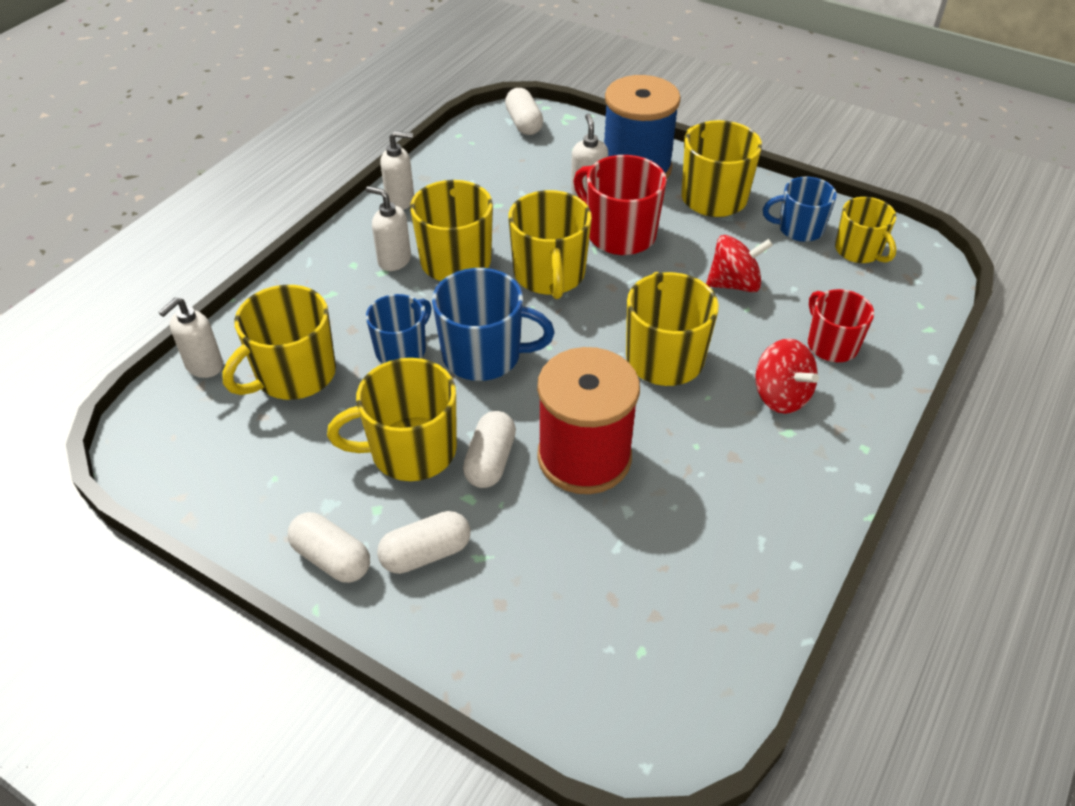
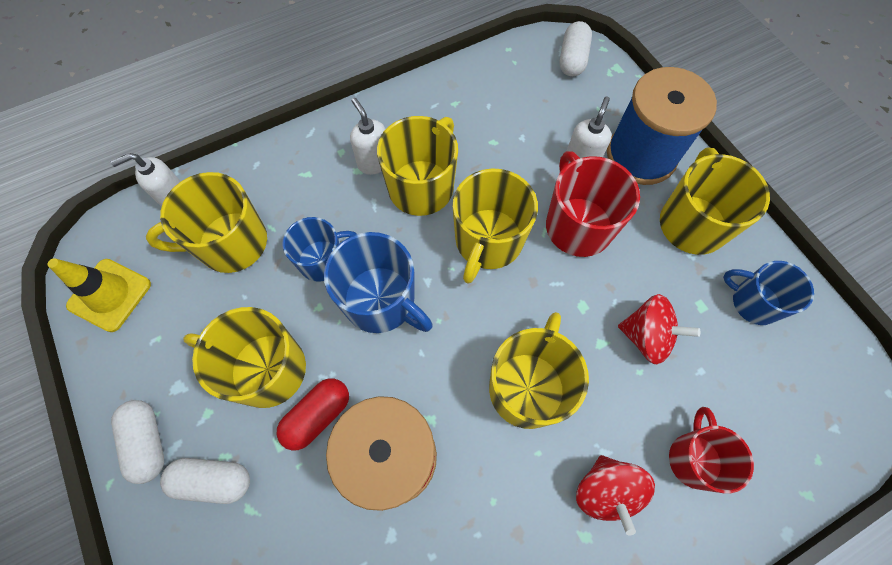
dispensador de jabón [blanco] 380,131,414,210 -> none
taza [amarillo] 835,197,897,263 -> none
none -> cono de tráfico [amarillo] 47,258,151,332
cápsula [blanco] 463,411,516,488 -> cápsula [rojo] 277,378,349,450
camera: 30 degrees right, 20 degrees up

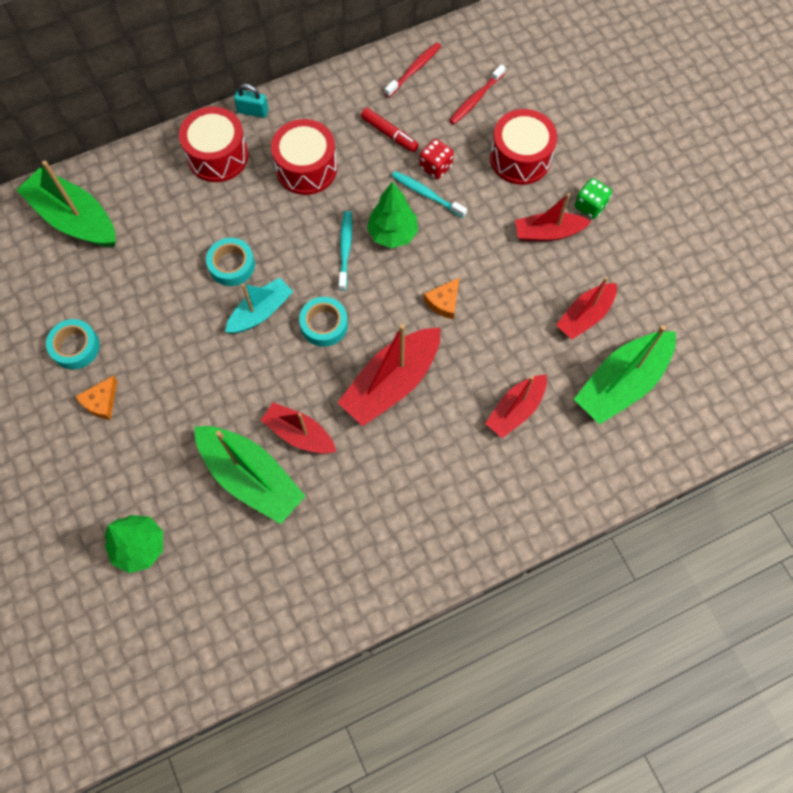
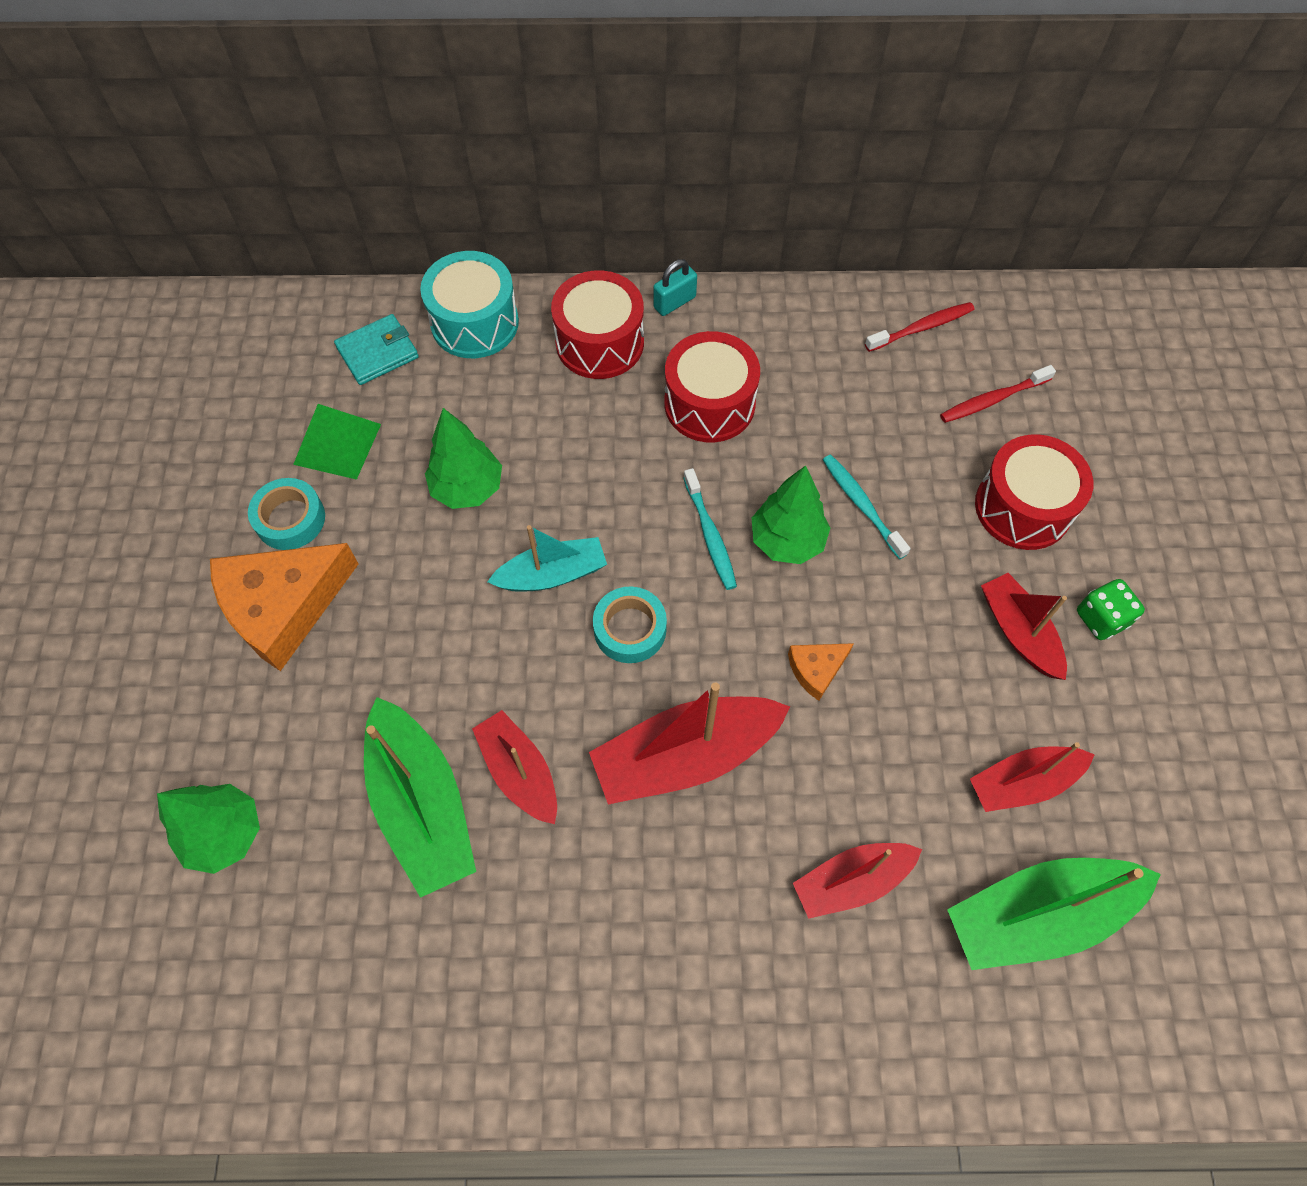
cinta adhesiva [turquesa] 206,238,255,286 -> none
rotulador [rojo] 361,108,419,152 -> none
dado [rojo] 419,139,454,179 -> none
none -> pirámide [verde] 293,404,381,480
none -> tambor [turquesa] 420,251,519,358
none -> árbol [verde] 425,408,502,509
barco [verde] 17,161,116,247 -> cartera [turquesa] 334,314,419,385
candado [turquesa] 234,84,268,118 -> candado [turquesa] 653,259,697,316, 75 degrees counterclockwise
cepillo de dientes [turquesa] 338,211,352,291 -> cepillo de dientes [turquesa] 683,468,737,590, 135 degrees clockwise
barco [rojo] 515,193,591,241 -> barco [rojo] 981,573,1067,680, 45 degrees clockwise
queso [naranja] 75,376,117,420 -> queso [naranja] 210,543,359,671, x2.16
camera: 25 degrees right, 5 degrees down

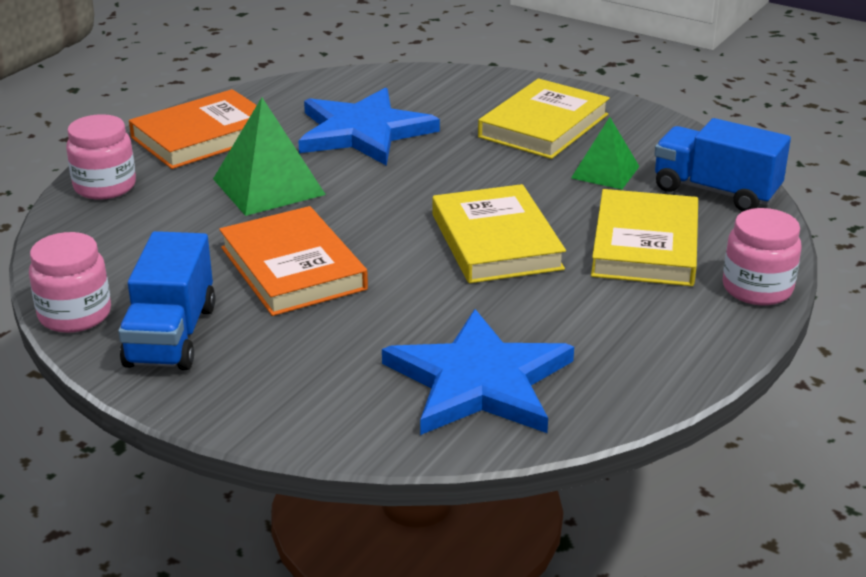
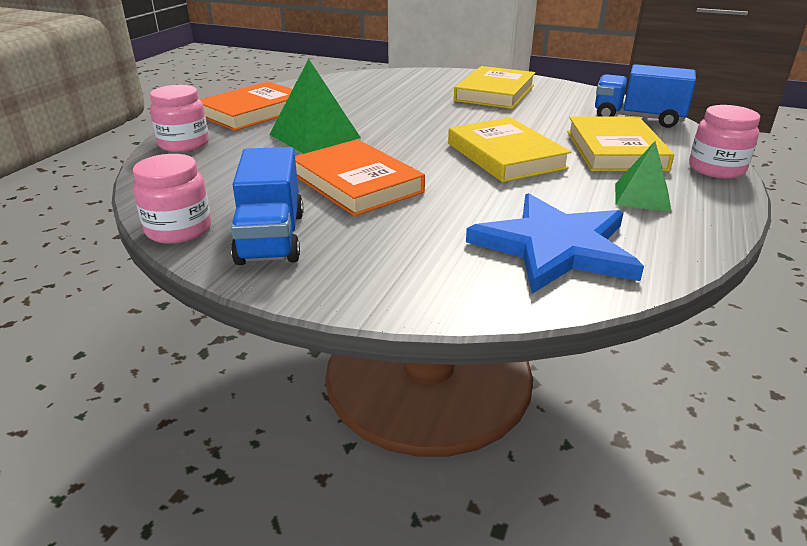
estrella [azul] 298,88,440,166 -> none
pirámide [verde] 571,117,640,189 -> pirámide [verde] 615,141,672,212, shifted
camera: 10 degrees left, 0 degrees up

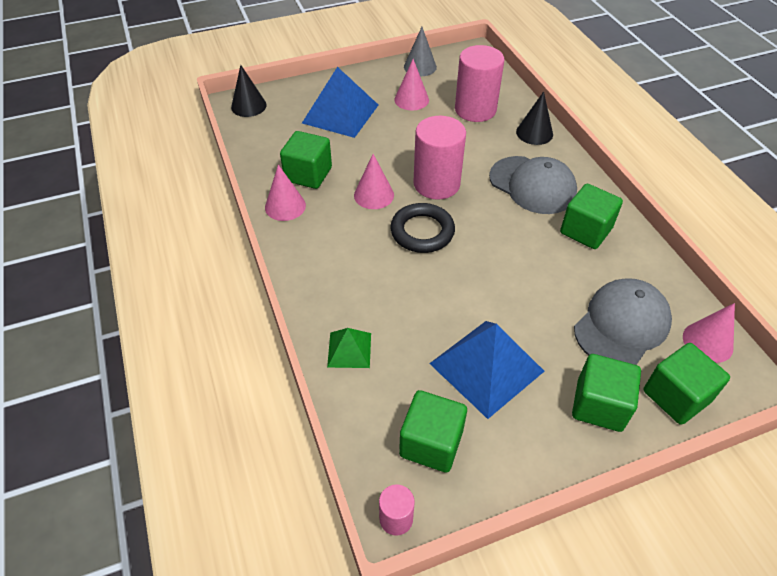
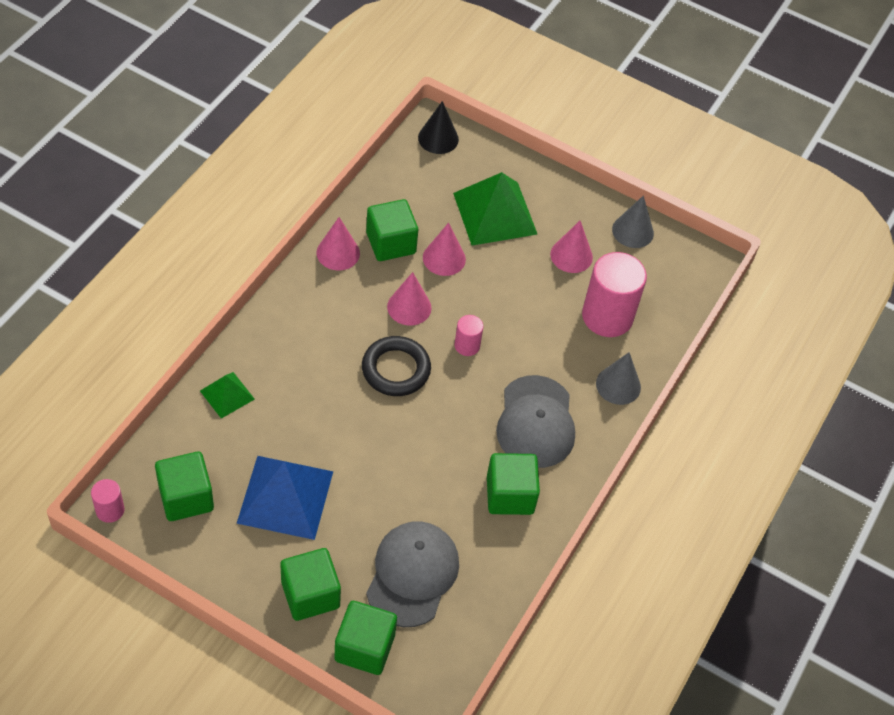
cono [rosa] 683,303,735,363 -> cono [rosa] 423,223,466,276, shifted
pirámide [azul] 302,67,378,138 -> pirámide [verde] 453,172,537,246
cono [negro] 516,91,553,145 -> cono [gris] 596,352,641,405
gorra [gris] 574,278,672,365 -> gorra [gris] 366,521,459,627, 75 degrees counterclockwise
cilindro [rosa] 414,116,466,200 -> cilindro [rosa] 454,315,484,356, x0.49
camera: 45 degrees right, 5 degrees up

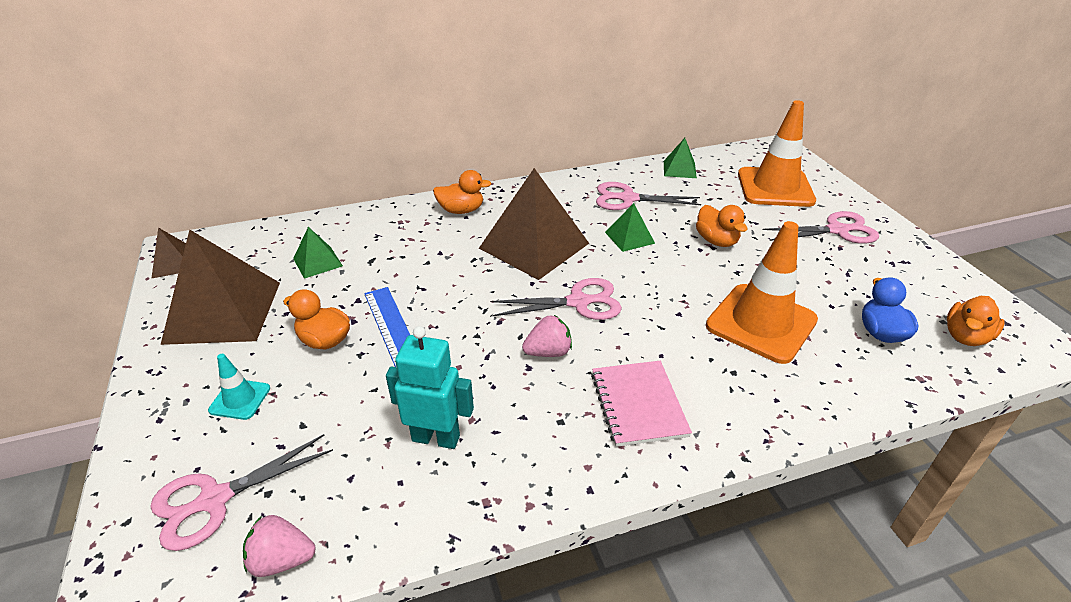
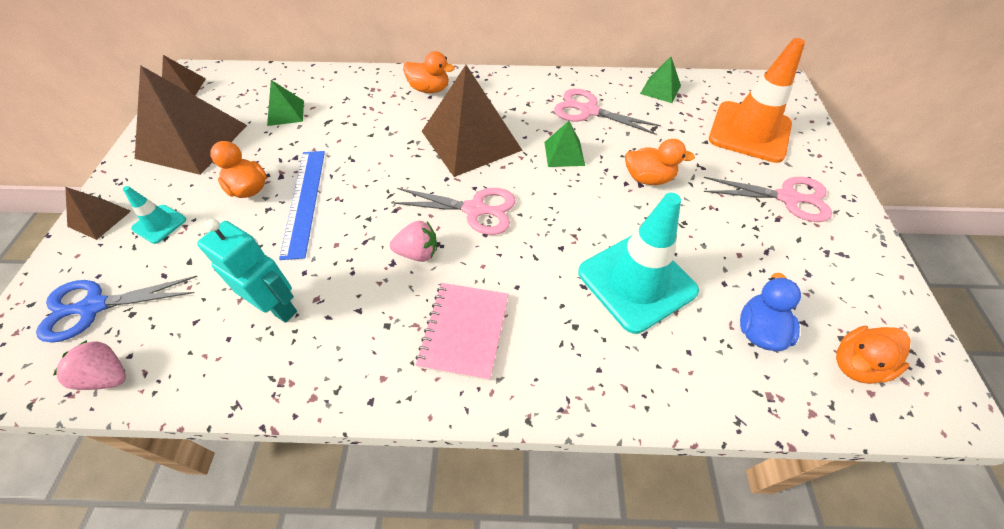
none -> pirámide [marrón] 65,187,131,240
tijeras [rosa] 150,434,333,551 -> tijeras [azul] 36,276,198,343
cono de tráfico [naranja] 706,221,818,364 -> cono de tráfico [turquesa] 578,193,699,334
pato [naranja] 696,205,748,247 -> pato [naranja] 625,139,695,185, 75 degrees counterclockwise
camera: 20 degrees right, 15 degrees up

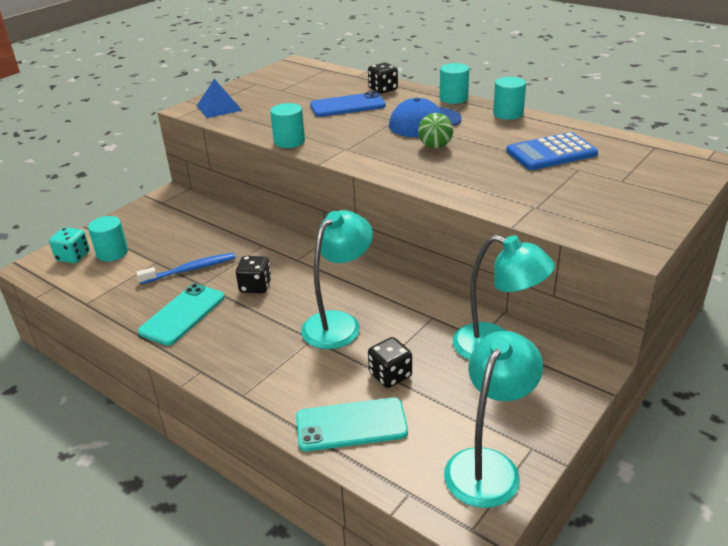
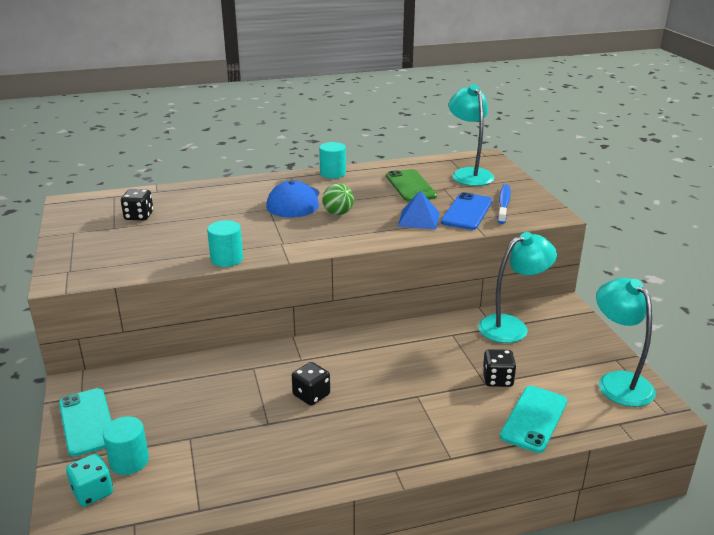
cilindro [turquesa] 440,63,469,104 -> none
cepillo de dientes [azul] 136,253,235,284 -> cepillo de dientes [azul] 498,184,511,224, shifted
móvil [turquesa] 138,283,225,346 -> móvil [turquesa] 59,388,111,457, shifted
pirámide [azul] 197,79,242,118 -> pirámide [azul] 398,190,440,230, shifted
lámpara [turquesa] 301,210,373,349 -> lámpara [turquesa] 449,84,495,186, shifted
móvil [azul] 310,92,386,117 -> móvil [azul] 441,192,492,230, shifted
dado [negro] 368,63,398,93 -> dado [negro] 121,189,153,220, shifted
calculadora [azul] 506,132,598,170 -> móvil [verde] 386,169,437,202
camera: 55 degrees left, 5 degrees down

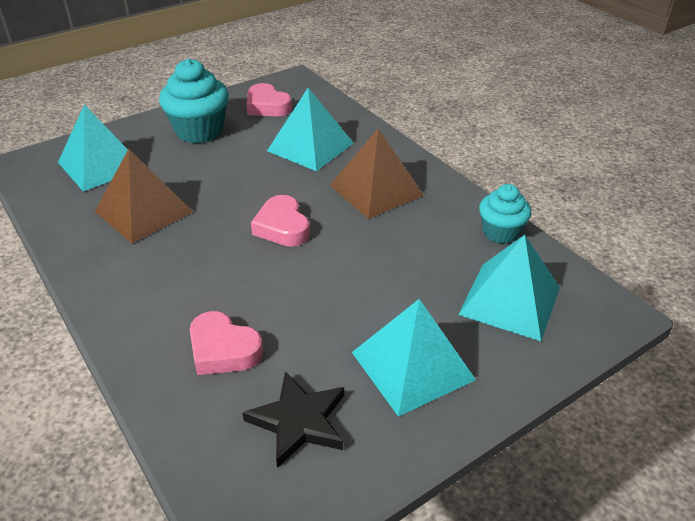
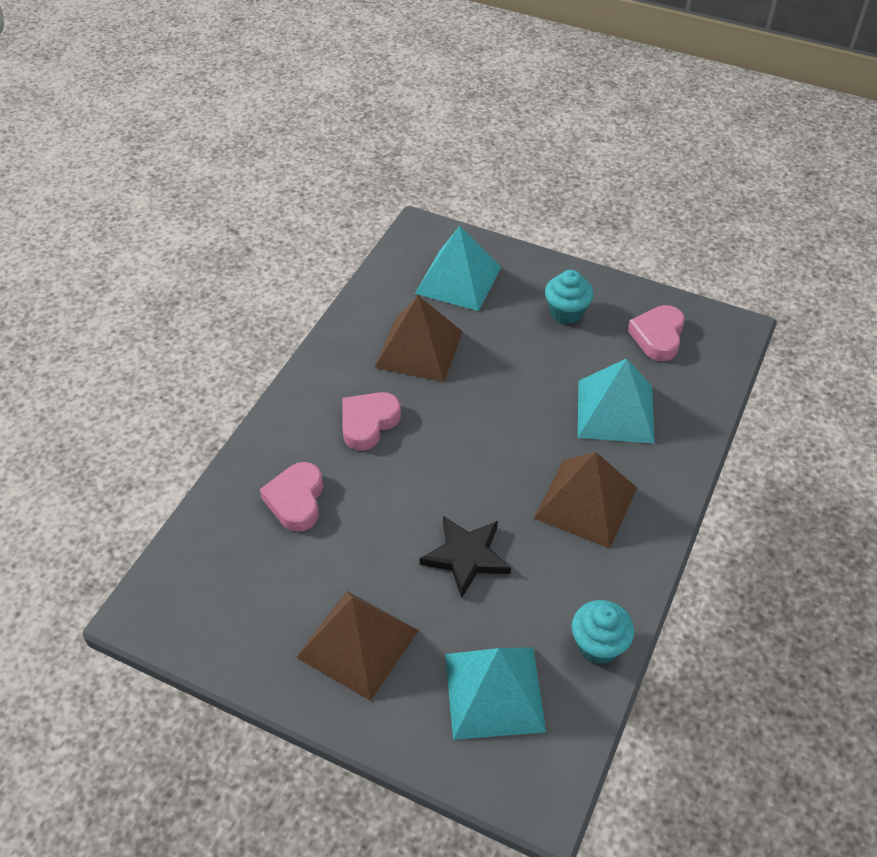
estrella [negro] 242,371,344,468 -> estrella [negro] 420,516,511,598, shifted
corazón [rosa] 251,195,310,247 -> corazón [rosa] 342,392,401,451, shifted
pirámide [turquesa] 352,299,476,417 -> pirámide [marrón] 296,591,419,701
magdalena [turquesa] 159,59,229,144 -> magdalena [turquesa] 545,270,594,324, x0.62
camera: 60 degrees right, 10 degrees up

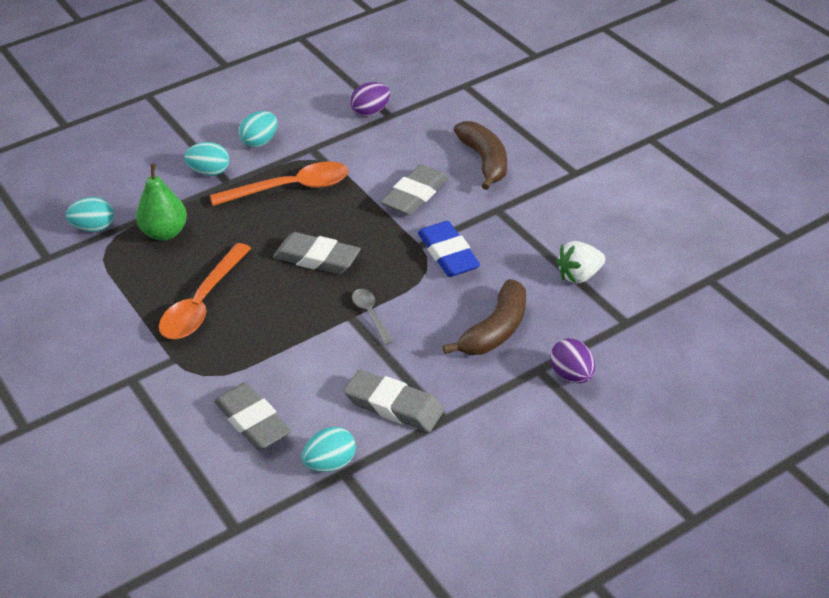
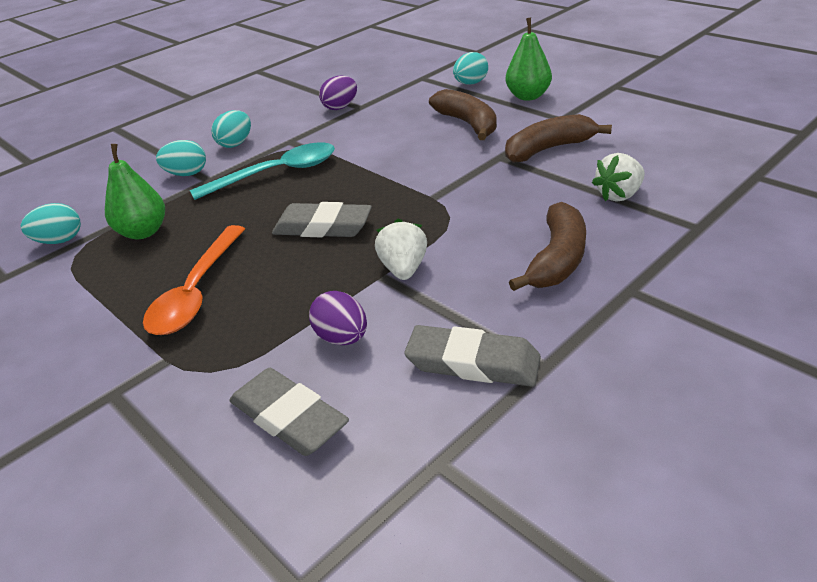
goma de borrar [gris] 380,164,449,216 -> none
goma de borrar [azul] 418,221,480,277 -> none
none -> plátano [marrón] 505,114,612,163
none -> pera [verde] 506,18,552,101
huevo [turquesa] 302,427,356,472 -> huevo [turquesa] 453,52,488,85, shifted
huevo [morado] 550,338,595,383 -> huevo [morado] 309,291,367,345, shifted
cuchara [gris] 352,289,393,345 -> fresa [blanco] 375,219,427,280
cuchara [naranja] 210,161,348,206 -> cuchara [turquesa] 190,142,335,200
camera: 10 degrees left, 5 degrees down

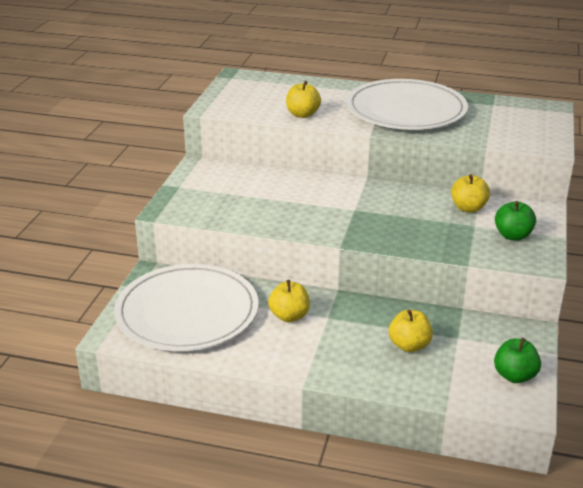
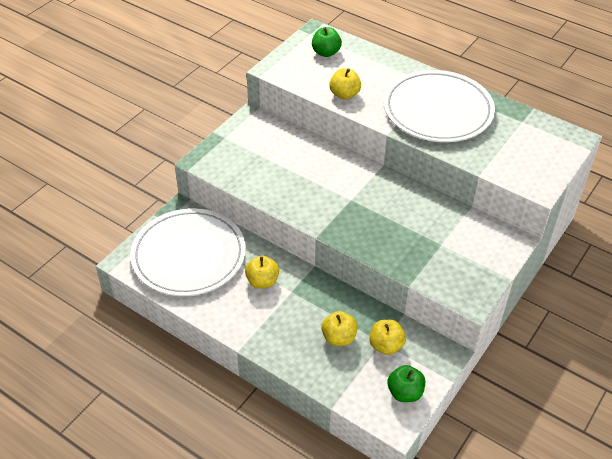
manzana [amarillo] 451,174,490,212 -> manzana [amarillo] 369,320,406,355, shifted
manzana [verde] 495,201,536,241 -> manzana [verde] 312,27,342,57, shifted
camera: 20 degrees right, 15 degrees up

